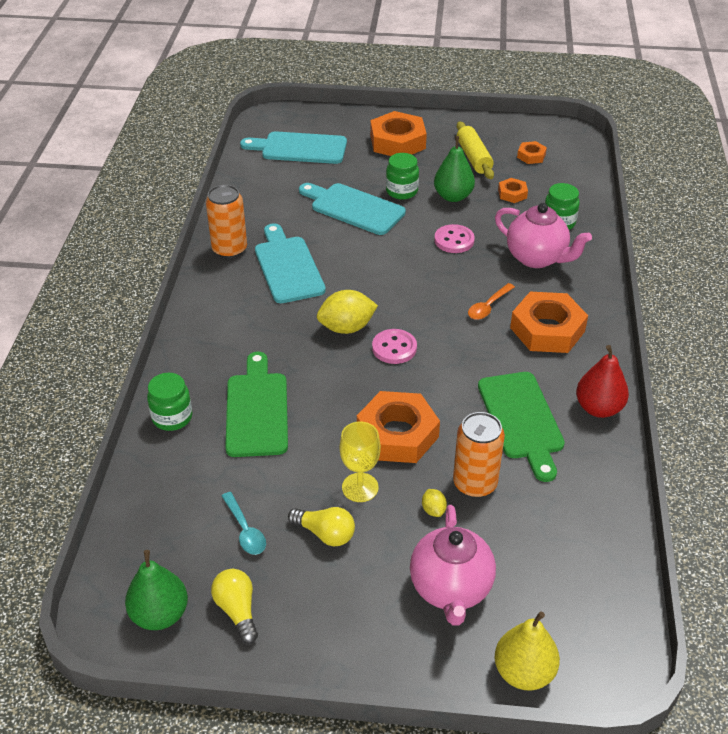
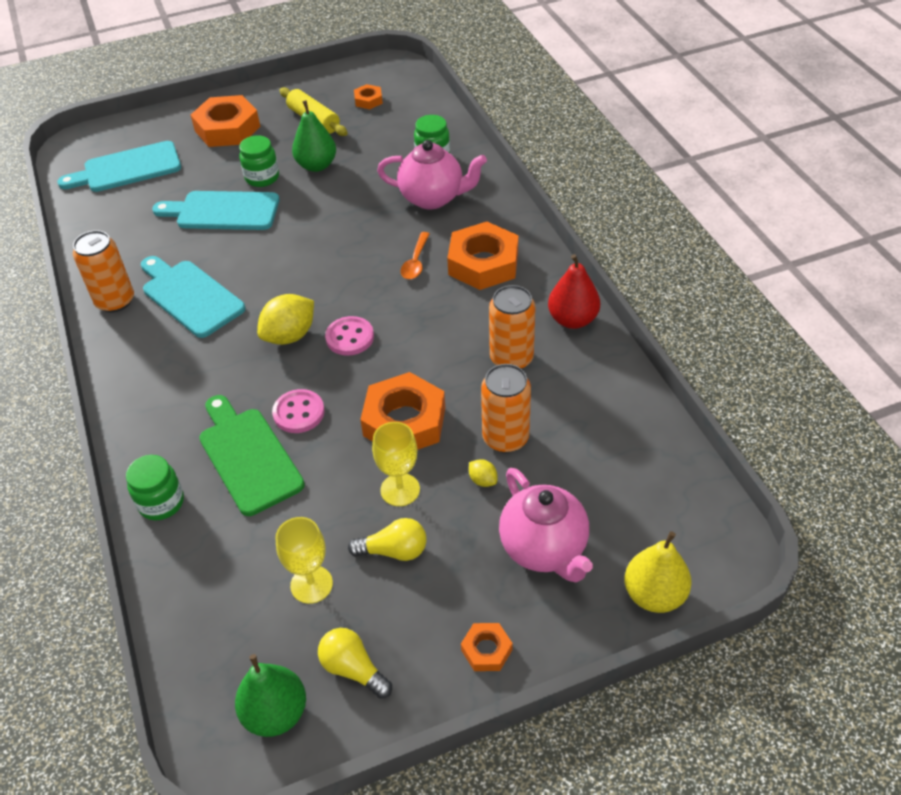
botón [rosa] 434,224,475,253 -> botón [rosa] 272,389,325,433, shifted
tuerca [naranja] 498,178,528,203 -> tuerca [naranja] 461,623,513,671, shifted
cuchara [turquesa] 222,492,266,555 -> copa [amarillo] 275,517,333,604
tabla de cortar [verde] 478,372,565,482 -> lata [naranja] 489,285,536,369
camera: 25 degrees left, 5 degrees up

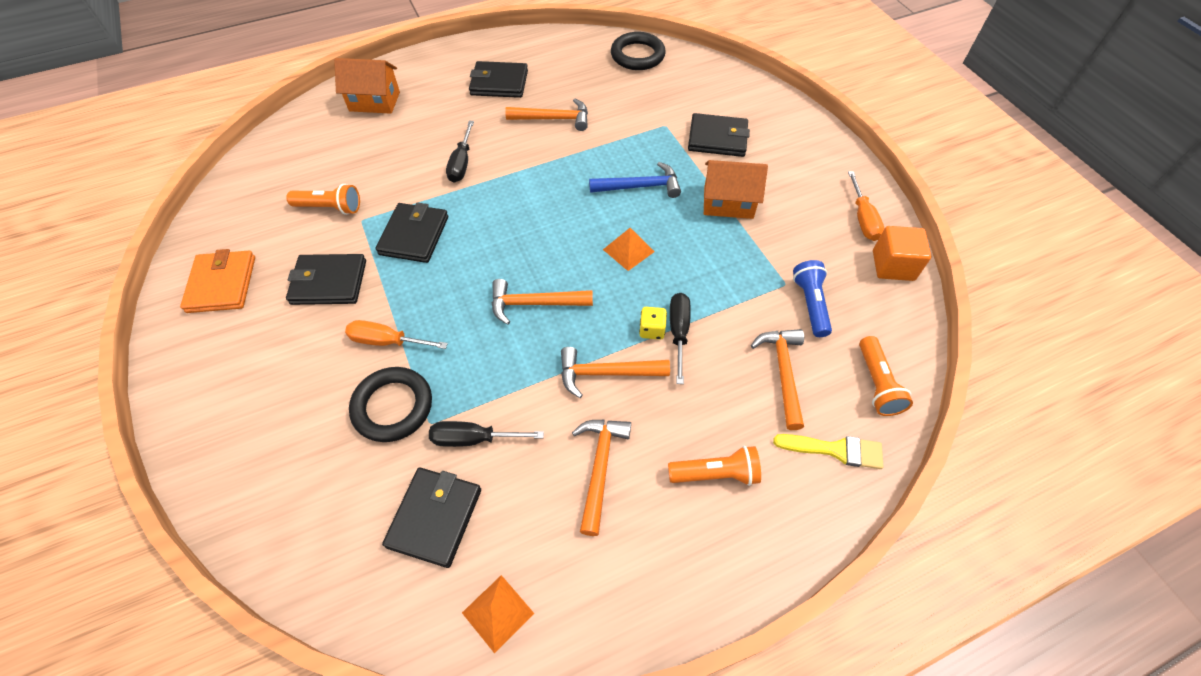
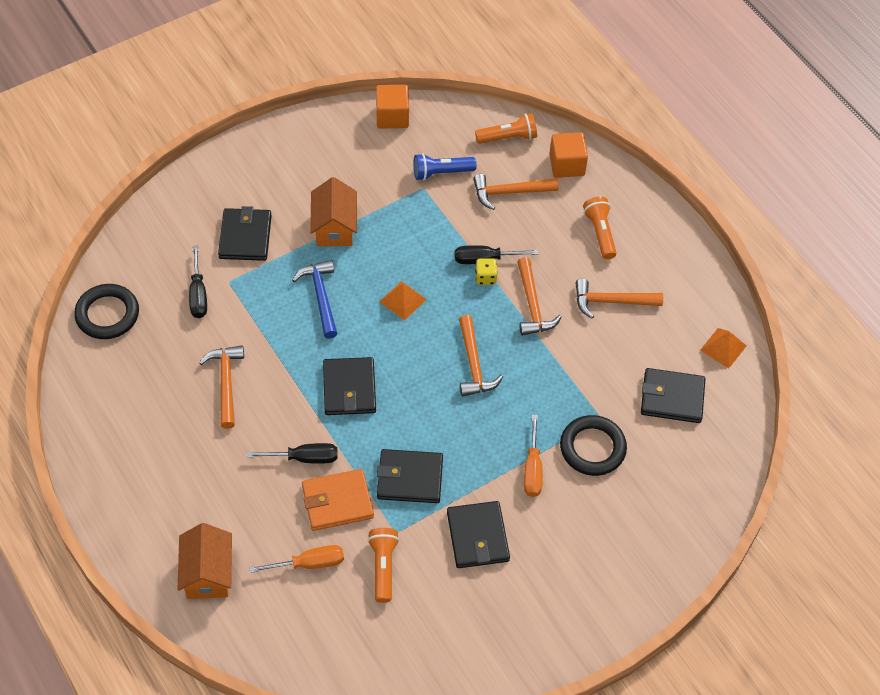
cartera [naranja] 180,249,255,313 -> cartera [naranja] 302,469,374,531, shifted
destornillador [negro] 429,421,544,447 -> destornillador [negro] 189,245,207,318, shifted
cartera [negro] 469,61,528,98 -> cartera [negro] 323,357,376,415, shifted
destornillador [naranja] 848,171,885,241 -> destornillador [naranja] 249,545,344,573, shifted
pincel [amarillo] 773,434,884,469 -> cubo [naranja] 549,132,588,178
camera: 100 degrees left, 0 degrees up

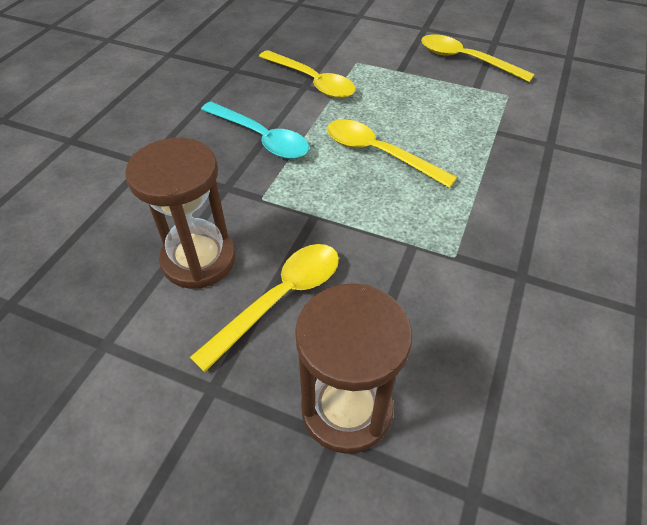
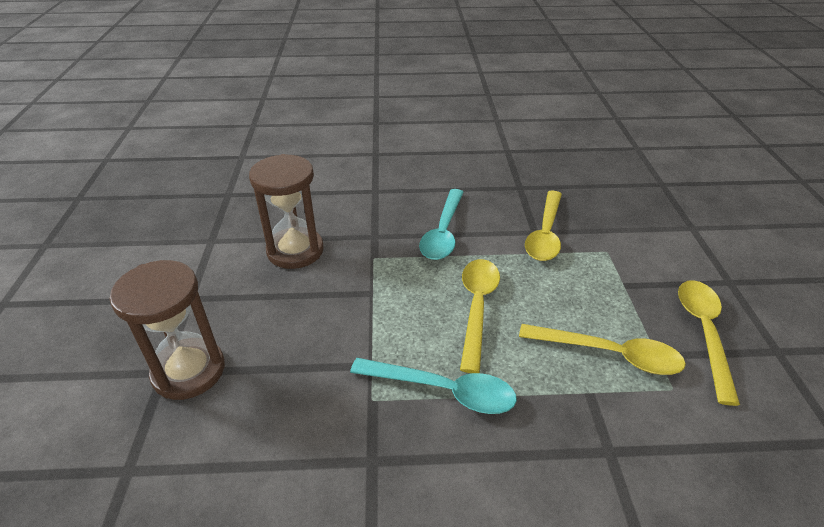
none -> cuchara [turquesa] 350,358,517,414
cuchara [amarillo] 190,244,339,372 -> cuchara [amarillo] 519,324,686,375, shifted
camera: 65 degrees right, 10 degrees down

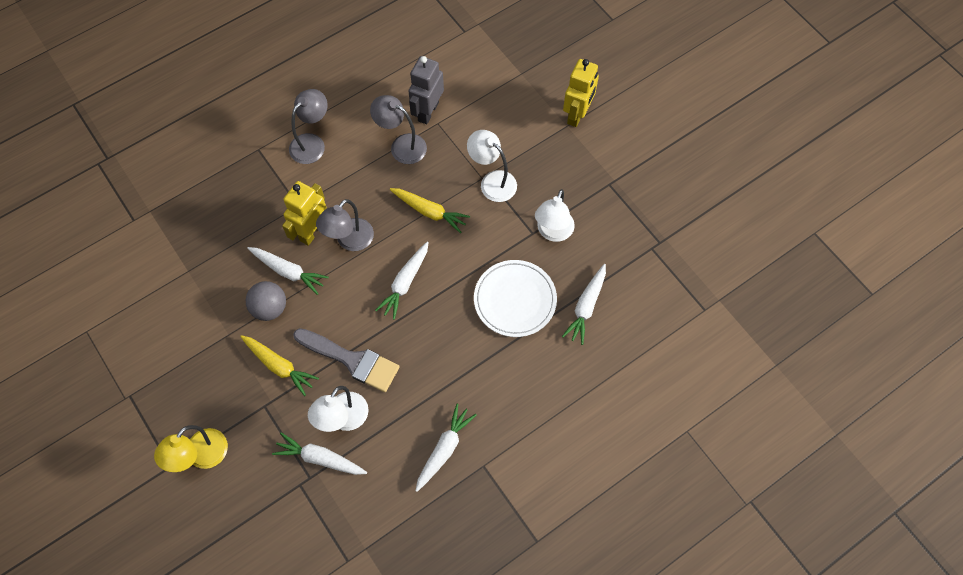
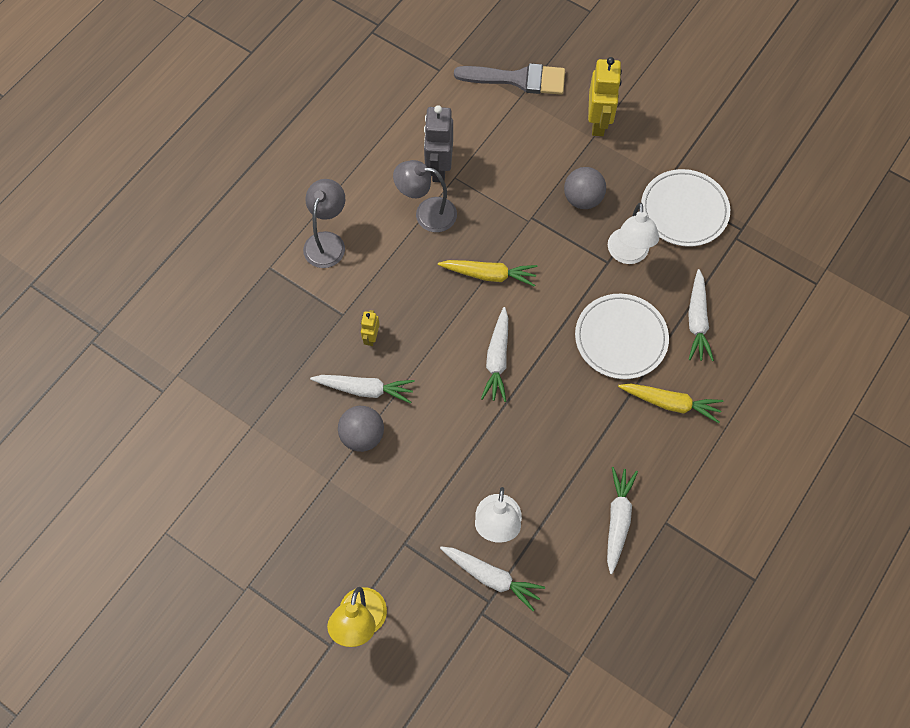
lámpara [gris] 316,199,374,251 -> none
lámpara [blanco] 467,130,517,202 -> none
none -> pelota [gris] 564,167,606,209
none -> plato [blanco] 641,169,730,247
zanahoria [amarillo] 240,335,319,396 -> zanahoria [amarillo] 618,384,723,423, shifted
pincel [gris] 293,328,400,392 -> pincel [gris] 454,63,565,95, shifted
zanahoria [blanco] 272,432,367,475 -> zanahoria [blanco] 440,546,545,611, 150 degrees counterclockwise
robot [amarillo] 282,181,327,246 -> robot [amarillo] 361,310,380,346, x0.50
camera: 20 degrees left, 0 degrees up

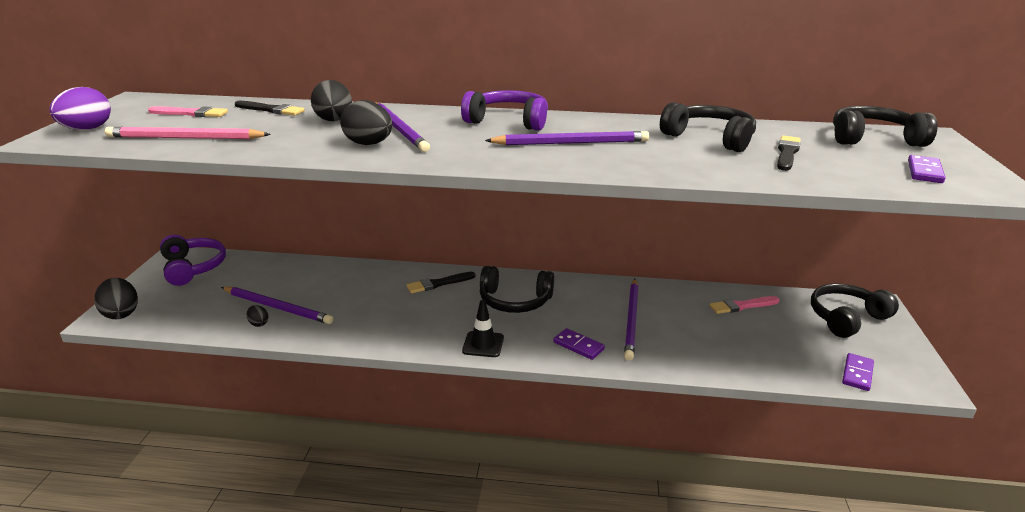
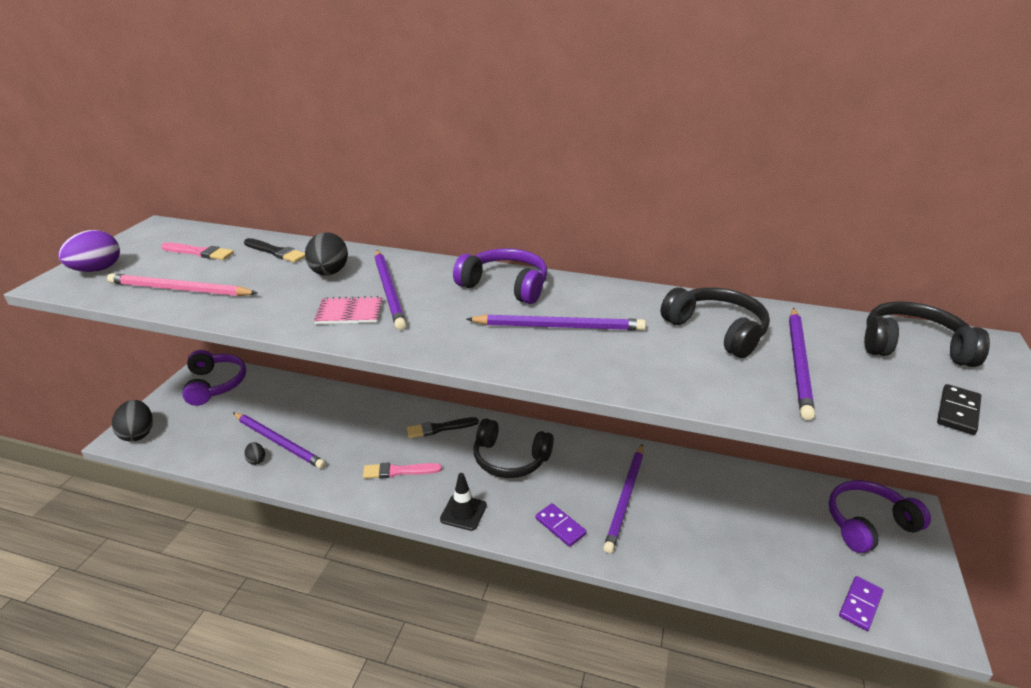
pincel [rosa] 710,296,780,314 -> pincel [rosa] 363,462,442,479, shifted
huevo [negro] 340,100,392,145 -> cuaderno [rosa] 314,296,382,324
pincel [negro] 777,136,801,171 -> lápiz [morado] 789,308,815,420
auriculares [negro] 811,283,899,338 -> auriculares [morado] 828,480,931,553
ficha de dominó [morado] 908,155,945,183 -> ficha de dominó [negro] 937,384,981,435
camera: 10 degrees right, 5 degrees up

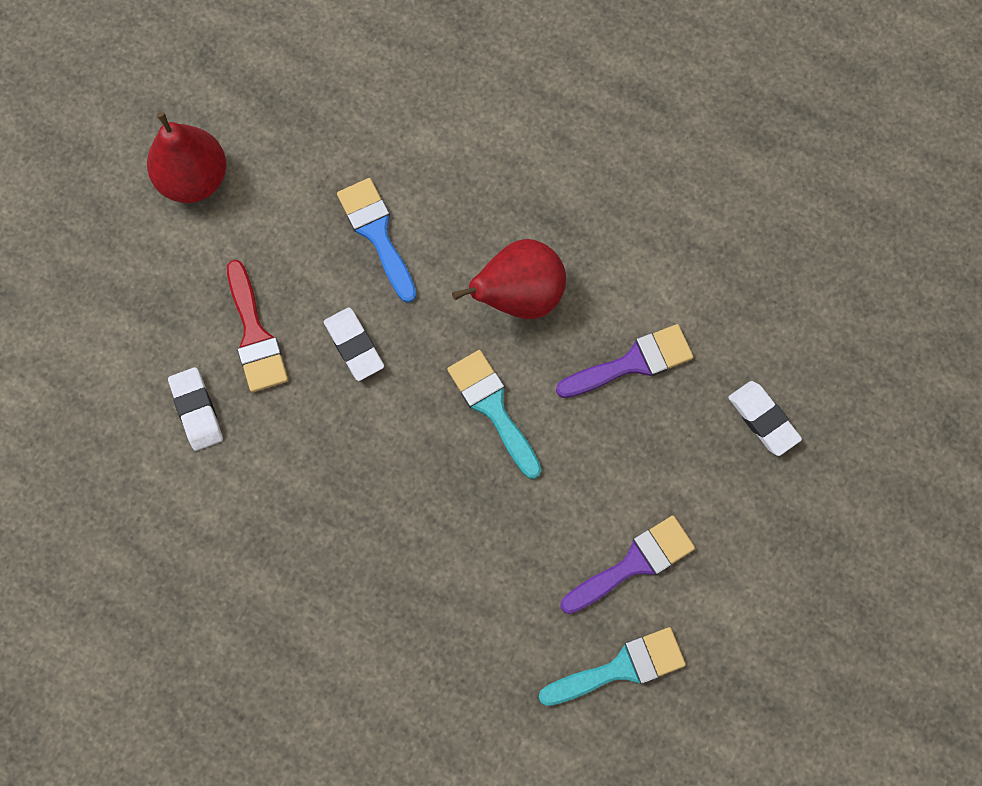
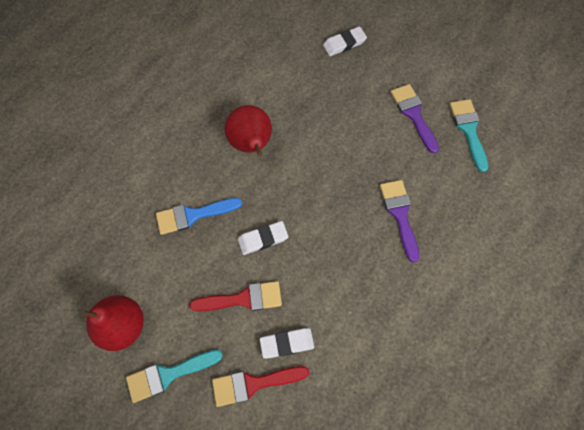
none -> pincel [rojo] 212,366,309,407
pincel [turquesa] 447,350,542,479 -> pincel [turquesa] 126,350,223,403, shifted
pincel [morado] 556,324,693,398 -> pincel [morado] 380,180,420,263, shifted
camera: 80 degrees left, 5 degrees down

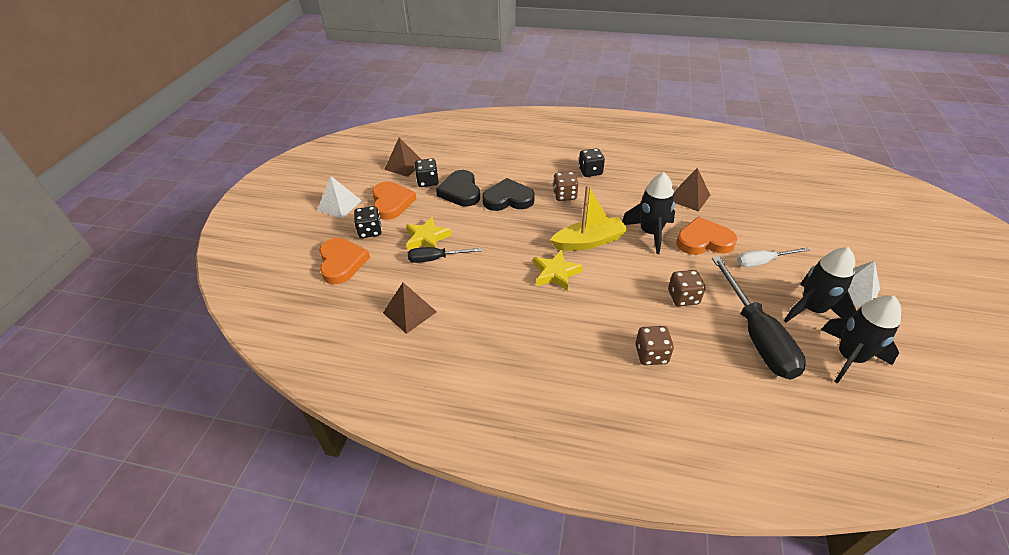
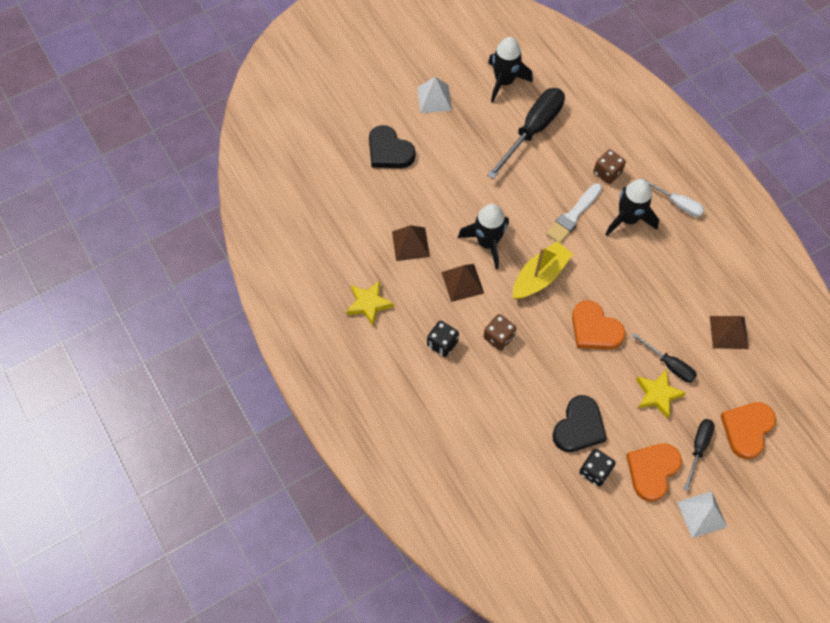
dado [marrón] 668,270,706,306 -> none
none -> pincel [blanco] 546,183,602,243
pirámide [marrón] 384,137,422,177 -> pirámide [marrón] 441,264,484,302, shifted
corazón [negro] 482,178,535,211 -> corazón [negro] 369,125,415,168, shifted
estrella [amarillo] 533,250,583,291 -> estrella [amarillo] 346,280,394,326, shifted
corazón [naranja] 676,217,737,255 -> corazón [naranja] 572,300,625,350, shifted
destornillador [blanco] 737,247,810,267 -> destornillador [blanco] 642,178,705,217, shifted
cohete [negro] 784,247,857,323 -> cohete [negro] 605,179,659,236, shifted
dado [negro] 354,206,382,238 -> destornillador [negro] 684,419,715,491
barco [amarillo] 550,185,628,251 -> barco [amarillo] 513,241,573,299, 105 degrees clockwise
camera: 135 degrees left, 20 degrees up

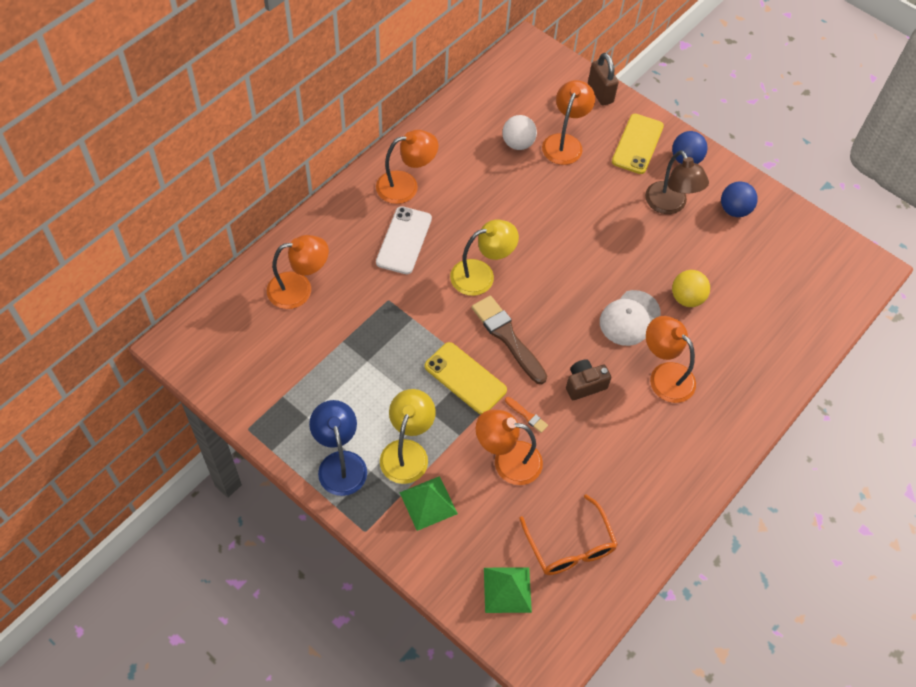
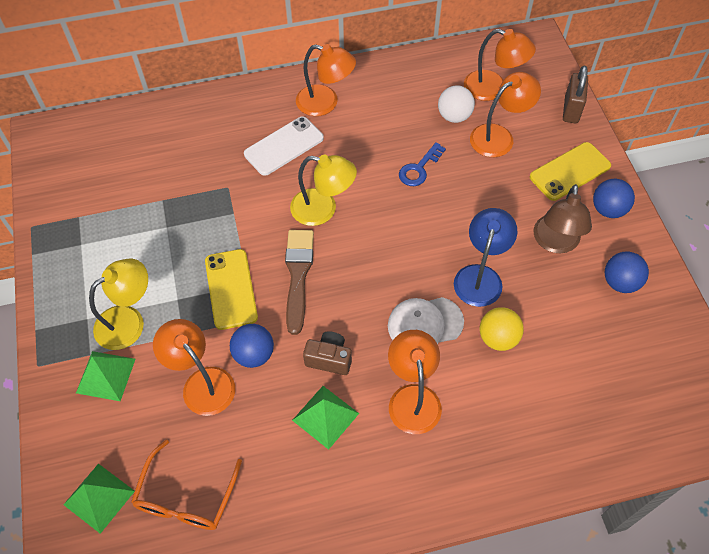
none -> pirámide [verde] 292,386,359,450
none -> llave [azul] 399,142,446,186
lámpara [naranja] 267,235,329,309 -> lámpara [naranja] 464,29,536,101, shifted
lámpara [azul] 309,400,367,496 -> lámpara [azul] 454,208,517,307, shifted
pincel [naranja] 505,397,548,433 -> pelota [azul] 230,324,274,368
camera: 40 degrees right, 0 degrees up

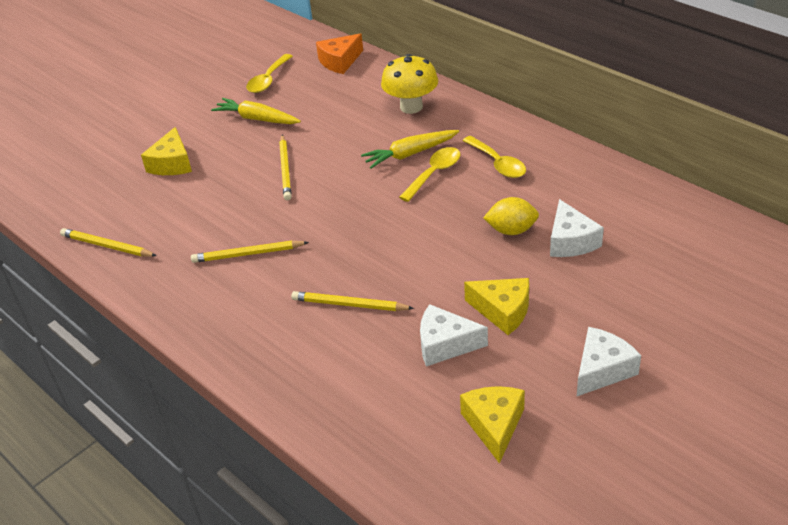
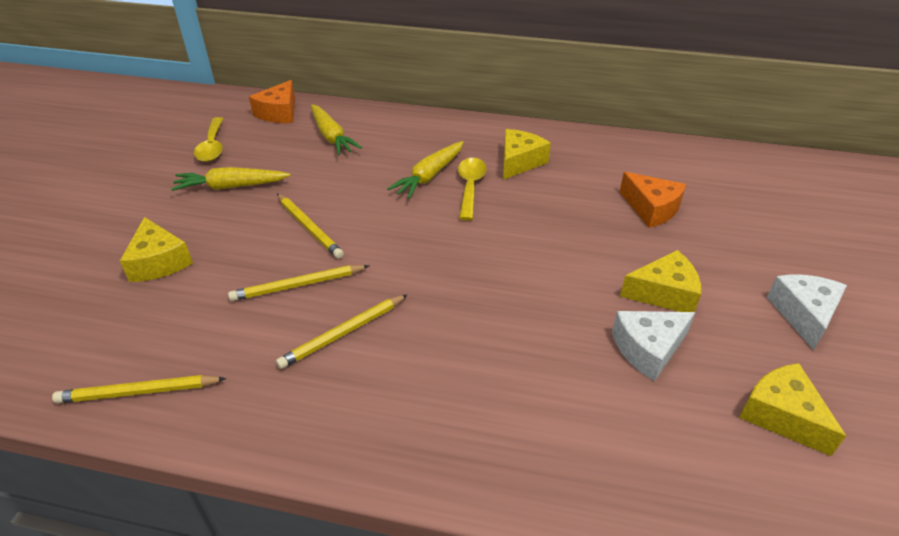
seta [amarillo] 381,54,438,114 -> none
limón [amarillo] 483,197,539,235 -> none
none -> zanahoria [amarillo] 311,105,362,155
lápiz [amarillo] 291,291,414,311 -> lápiz [amarillo] 228,265,369,301, shifted
cuchara [amarillo] 463,136,526,178 -> queso [amarillo] 503,129,551,180
queso [blanco] 550,199,604,257 -> queso [naranja] 620,172,686,228
camera: 35 degrees left, 0 degrees up

